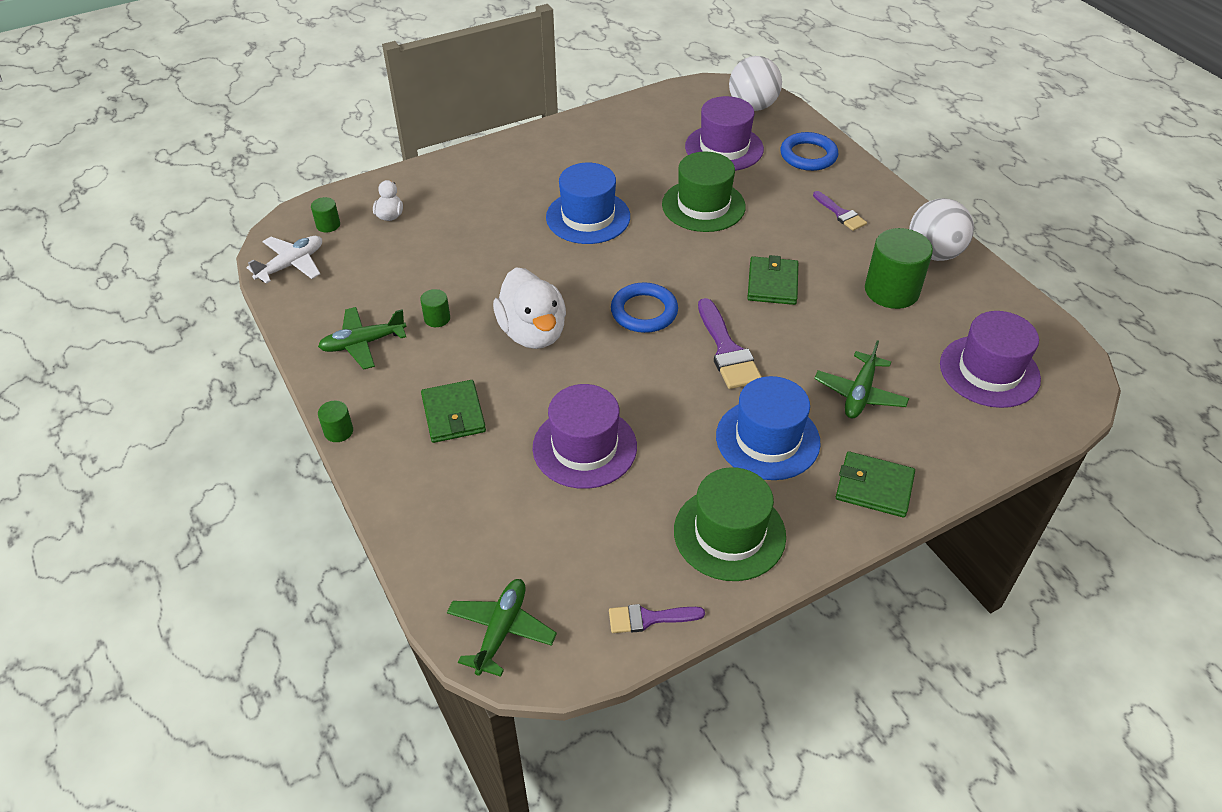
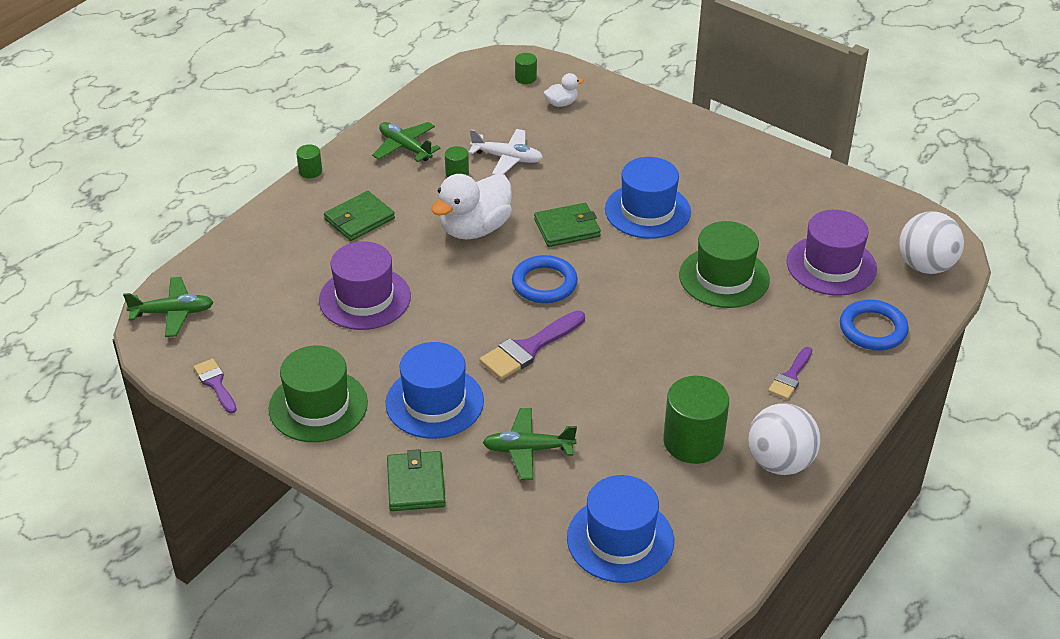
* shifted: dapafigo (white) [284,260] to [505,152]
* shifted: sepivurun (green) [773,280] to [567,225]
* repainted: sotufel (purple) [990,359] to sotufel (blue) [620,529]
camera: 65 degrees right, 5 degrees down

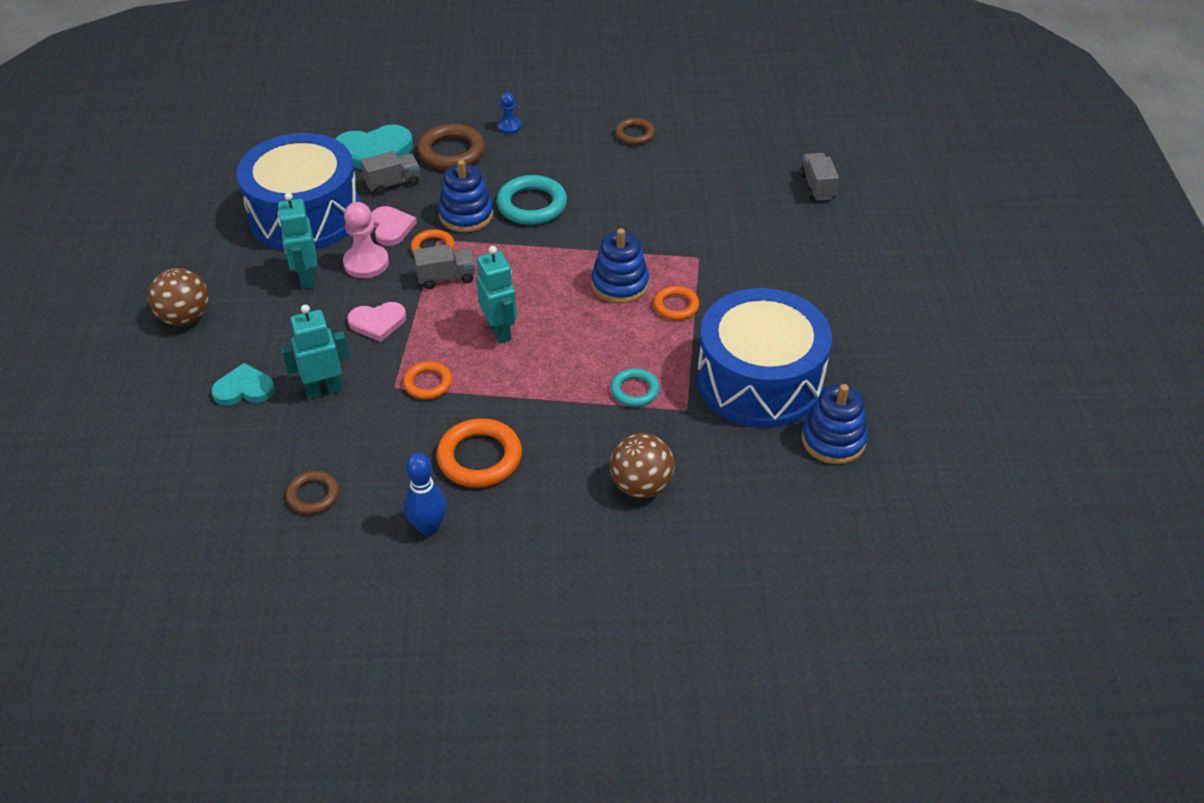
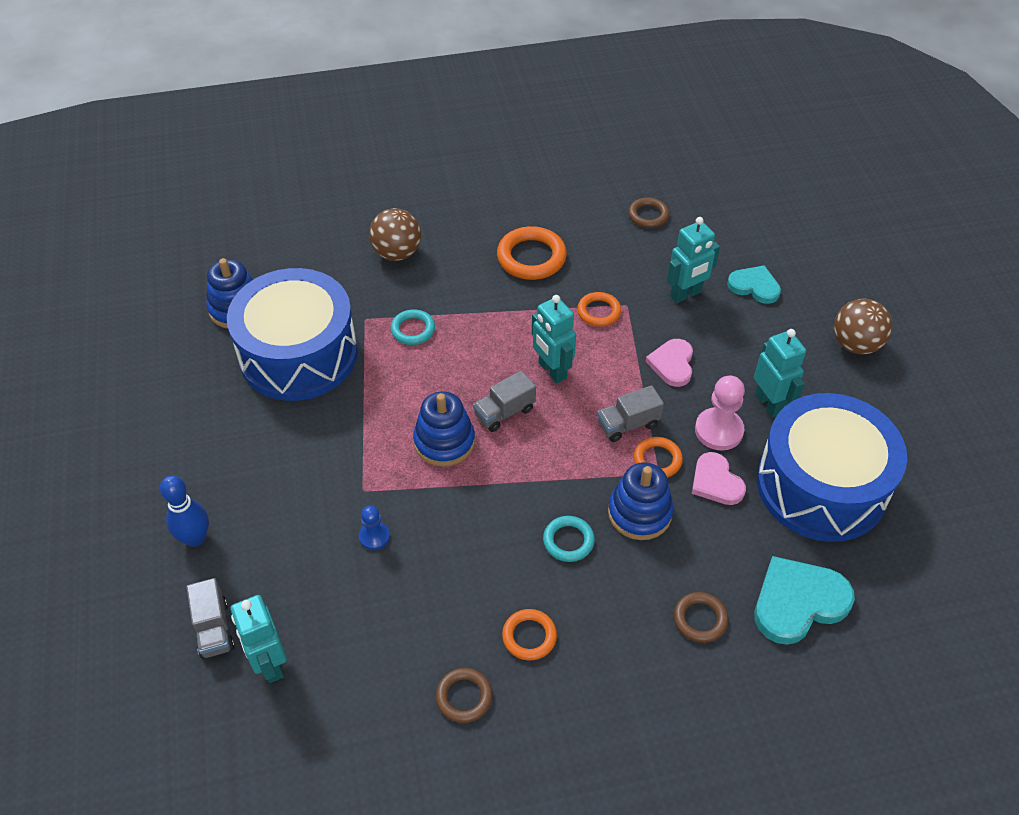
* new: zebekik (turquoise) [259,639]
* shifted: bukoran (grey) [390,173] to [504,401]
* shifted: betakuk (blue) [425,494] to [184,511]
* shifted: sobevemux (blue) [509,113] to [374,528]
* shifted: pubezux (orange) [676,303] to [529,635]
* rotated: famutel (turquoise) [243,384] = [754,284] 135 degrees counterclockwise
* rotated: famutel (pink) [376,322] = [669,363] 60 degrees counterclockwise
* scaled: pubezux (brown) [451,147] = [701,617] x0.60
* scaled: pubezux (turquoise) [532,200] = [569,539] x0.60
camera: 170 degrees right, 5 degrees up

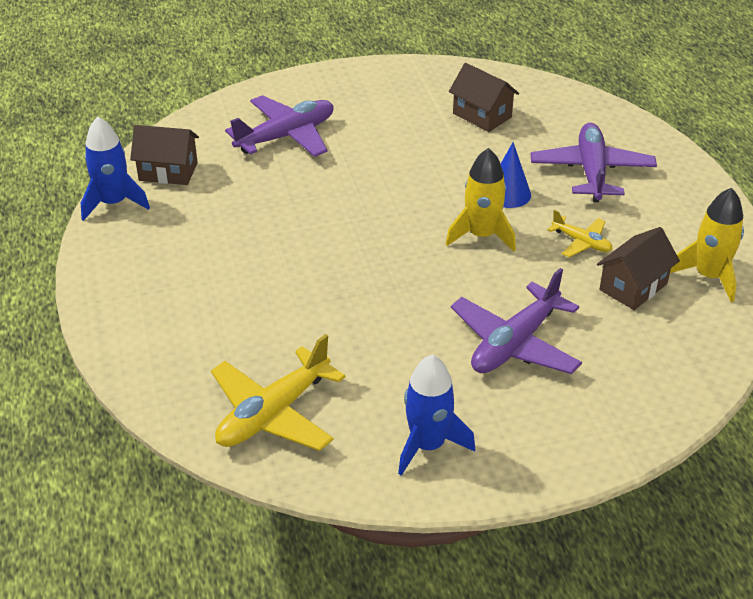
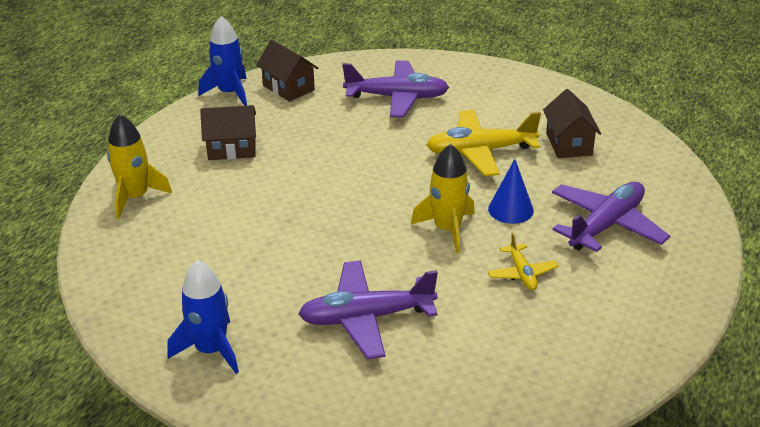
* shifted: dapafigo (yellow) [278,392] to [483,143]
* shifted: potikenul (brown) [638,268] to [228,132]
* shifted: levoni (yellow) [707,245] to [139,166]
camera: 40 degrees right, 5 degrees down

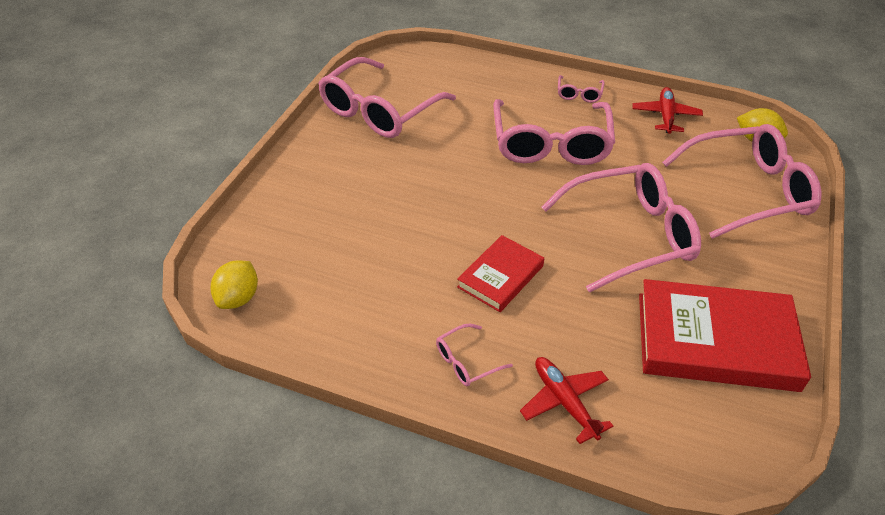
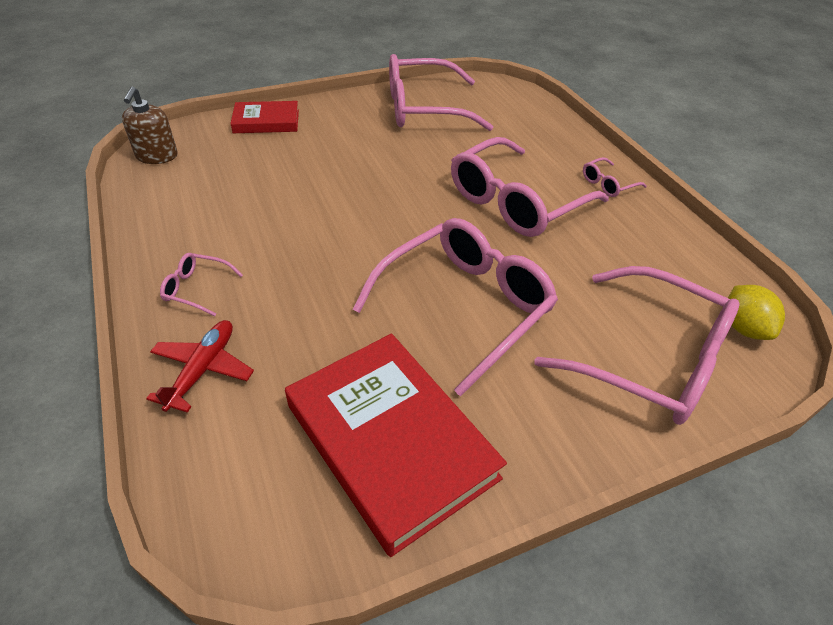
* gone: dapafigo (red) [668,110]
* shifted: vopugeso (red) [500,273] to [264,117]
* swapped: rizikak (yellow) [234,284] to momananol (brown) [150,125]
* rotated: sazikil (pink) [621,227] = [455,307] 75 degrees counterclockwise
camera: 45 degrees right, 0 degrees up

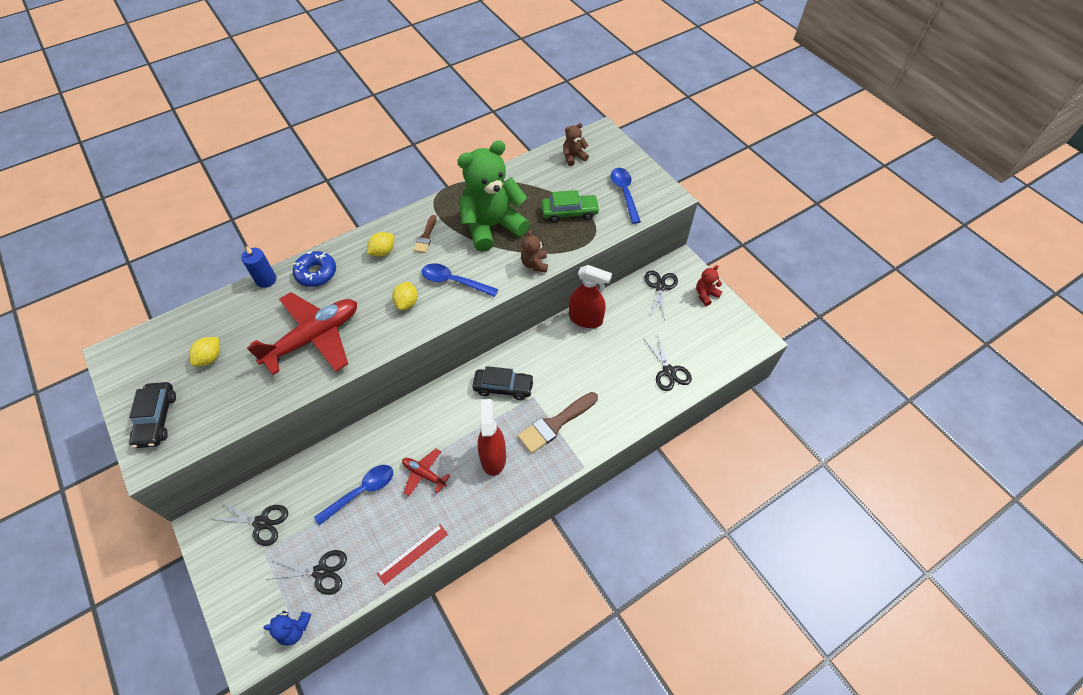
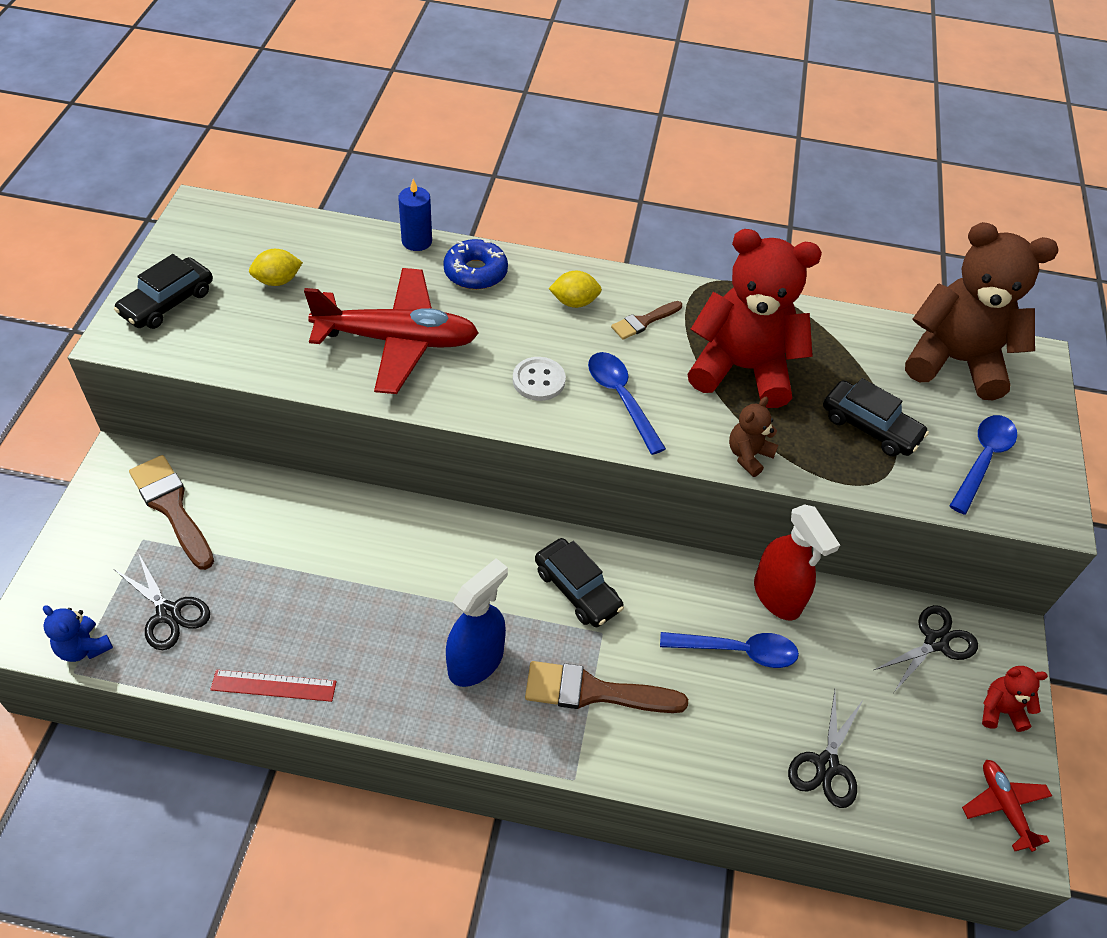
* shifted: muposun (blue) [353,495] to [729,650]
* shifted: dapafigo (red) [426,472] to [1007,806]
* swapped: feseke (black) [249,524] to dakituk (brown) [171,512]
* swapped: rizikak (yellow) [404,296] to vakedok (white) [539,379]
* repainted: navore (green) [493,196] to navore (red) [755,318]
* repainted: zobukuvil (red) [492,437] to zobukuvil (blue) [477,622]
* repainted: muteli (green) [570,206] to muteli (black) [876,417]
* scaled: navore (brown) [576,144] = [981,311] x2.34
camera: 40 degrees right, 5 degrees down

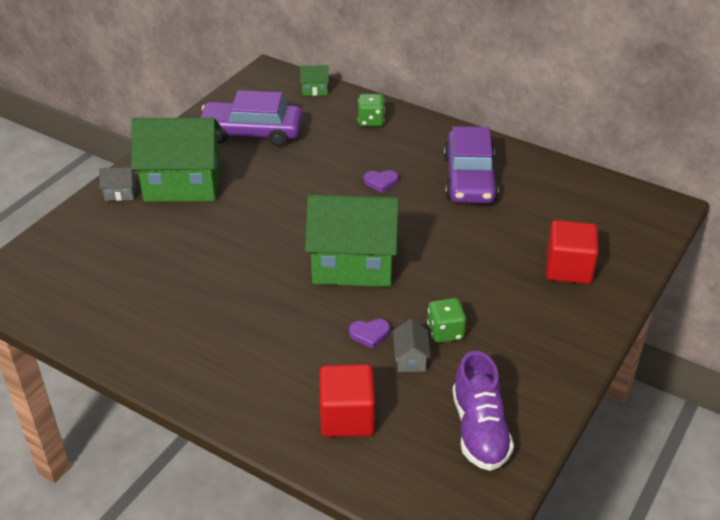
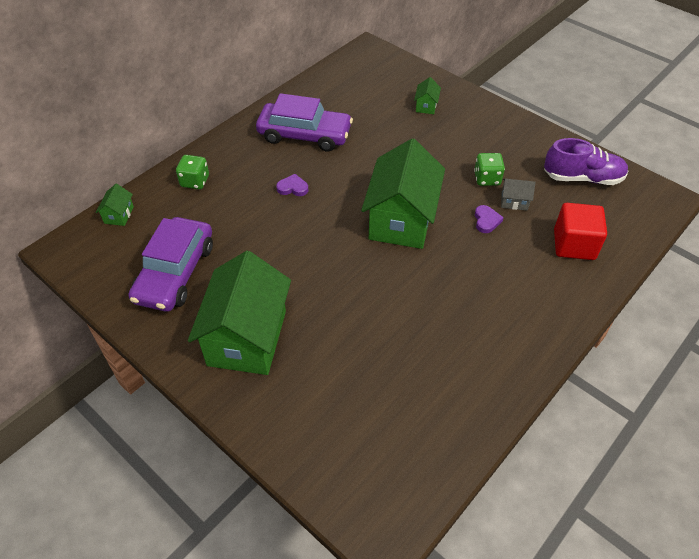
* gone: potikenul (grey) [117,184]
* swapped: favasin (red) [572,252] to potikenul (green) [427,95]
* rotated: famutel (purple) [381,181] = [292,185] 90 degrees counterclockwise
camera: 80 degrees left, 10 degrees up

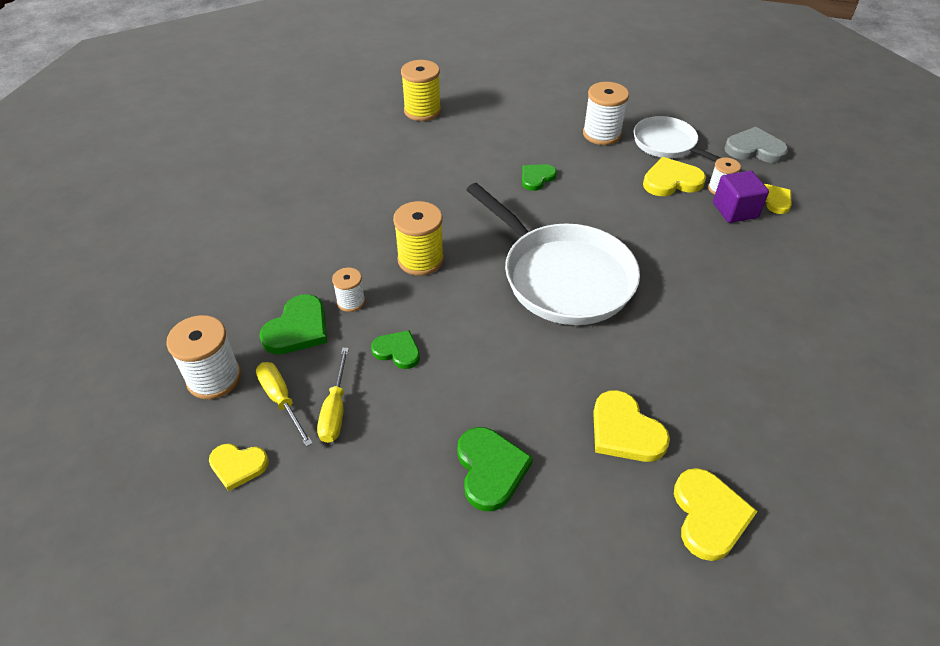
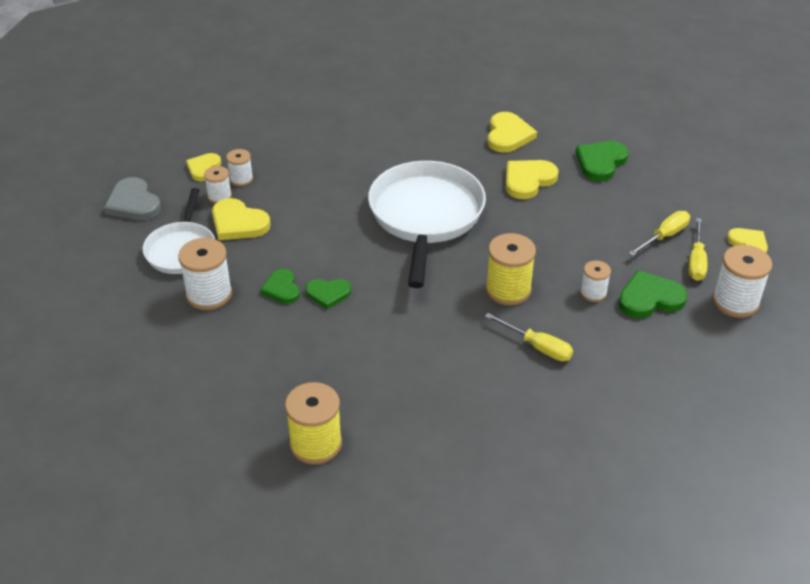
* new: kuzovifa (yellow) [529,337]
* shifted: famutel (green) [395,349] to [280,286]
* shifted: famutel (yellow) [716,514] to [532,179]
* swapped: favasin (purple) [741,197] to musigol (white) [239,167]
camera: 135 degrees left, 5 degrees down

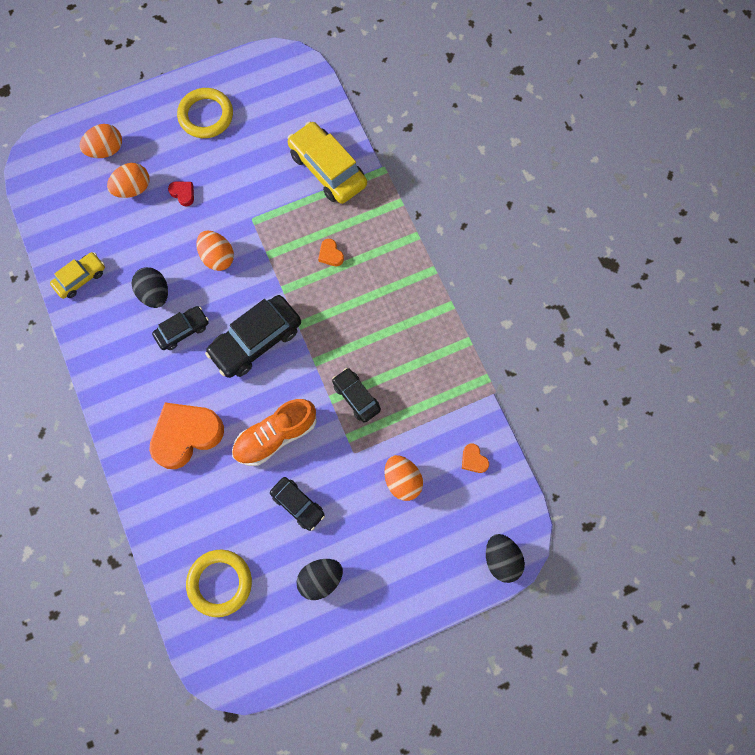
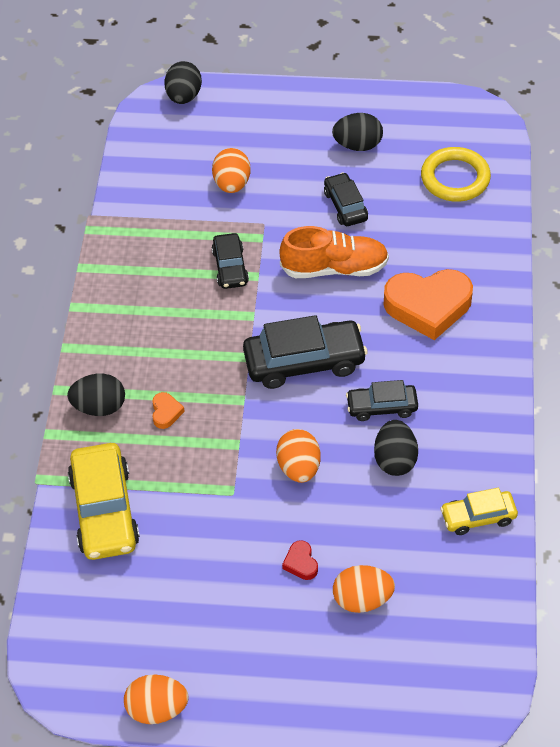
* gone: pubezux (yellow) [205,113]
* gone: famutel (orange) [475,458]
* new: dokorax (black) [96,395]
* shifted: dokorax (orange) [101,141] to [156,699]
camera: 150 degrees left, 20 degrees down

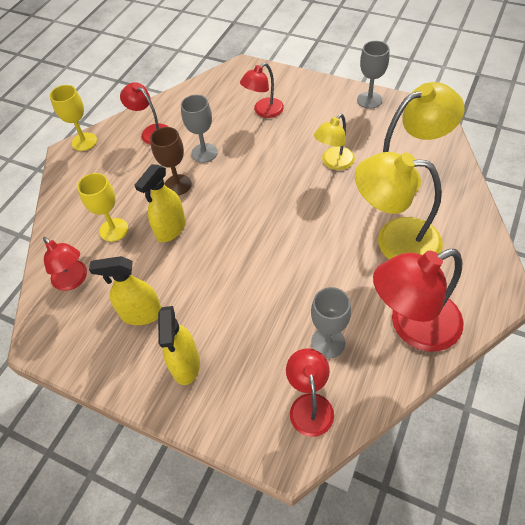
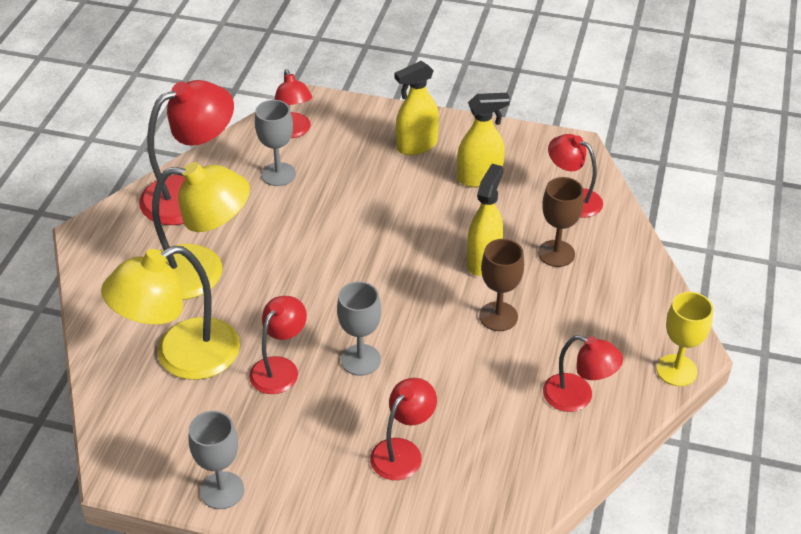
* shifted: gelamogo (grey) [199,129] to [359,329]
* repainted: gelamogo (yellow) [102,207] to gelamogo (brown) [561,222]
* repainted: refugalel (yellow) [334,142] to refugalel (red) [278,345]
* rotated: zobukuvil (yellow) [179,345] = [417,108] 105 degrees counterclockwise
camera: 165 degrees right, 10 degrees down

